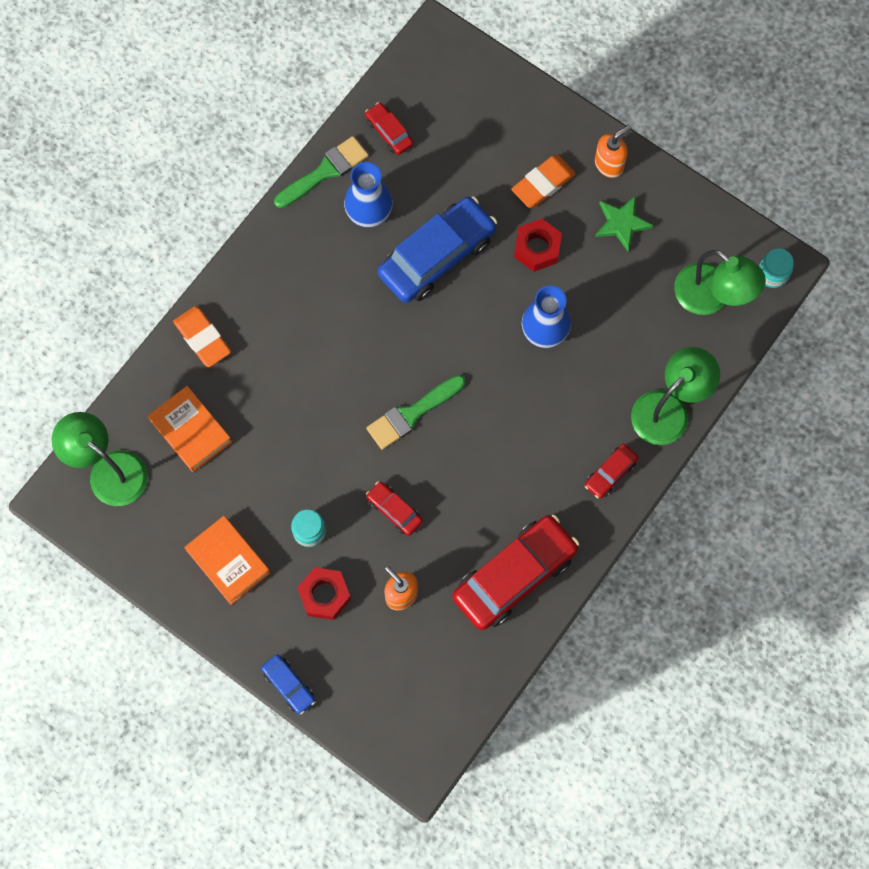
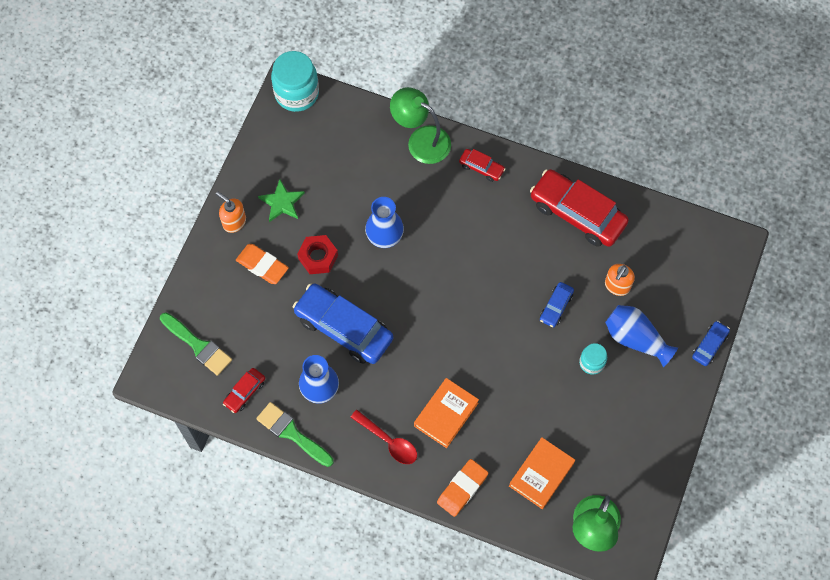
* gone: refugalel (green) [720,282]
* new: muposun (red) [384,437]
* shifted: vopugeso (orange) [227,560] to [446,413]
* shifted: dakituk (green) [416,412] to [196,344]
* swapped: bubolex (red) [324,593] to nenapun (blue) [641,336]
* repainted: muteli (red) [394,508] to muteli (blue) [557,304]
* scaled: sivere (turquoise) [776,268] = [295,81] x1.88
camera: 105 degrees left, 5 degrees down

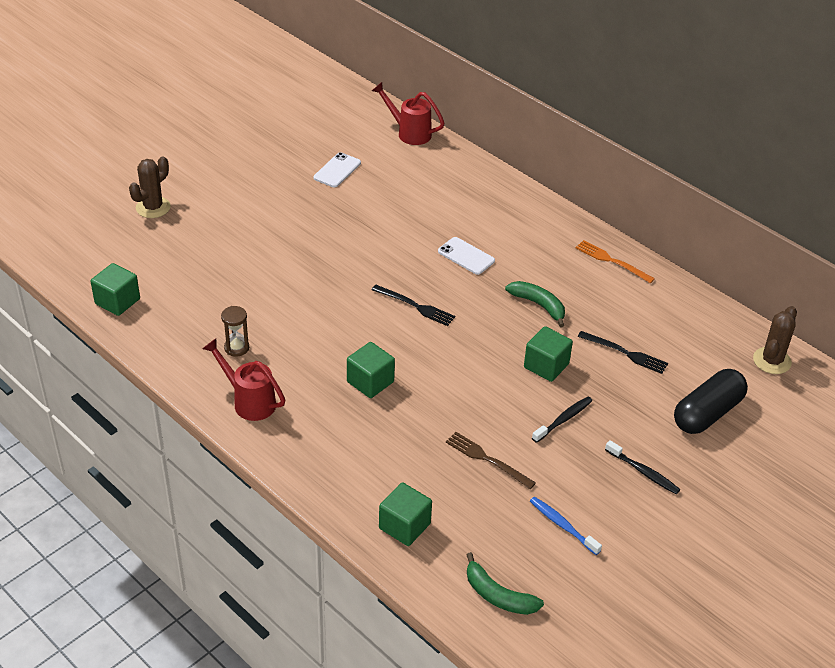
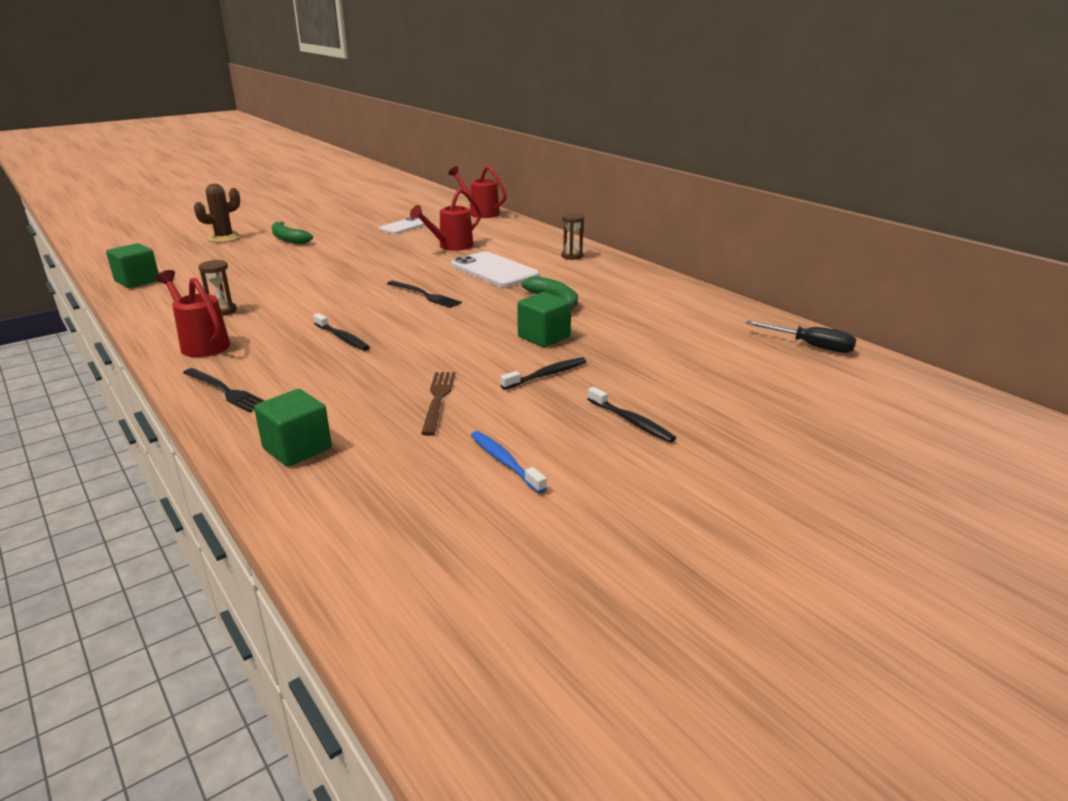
* gone: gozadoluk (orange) [615,261]
* gone: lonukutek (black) [711,401]
* new: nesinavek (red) [445,220]
* new: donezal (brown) [572,236]
* shifted: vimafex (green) [505,583] to [292,233]
* shifted: gozadoluk (black) [623,352] to [223,390]
* swapped: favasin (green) [371,370] to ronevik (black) [341,332]
* swapped: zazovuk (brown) [775,340] to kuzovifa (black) [801,337]
* rotated: gozadoluk (brown) [491,460] = [438,404] 45 degrees clockwise
* scaled: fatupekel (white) [466,256] = [495,269] x1.64
camera: 10 degrees right, 15 degrees down

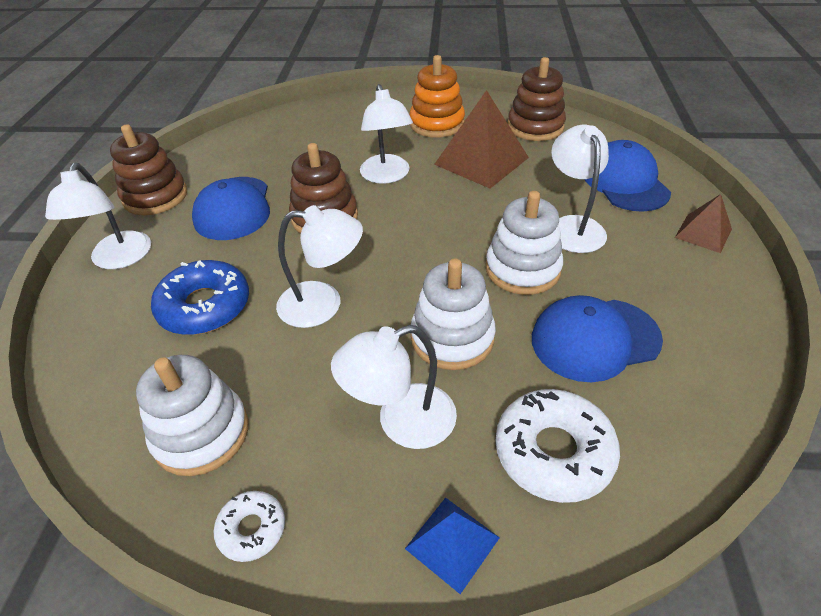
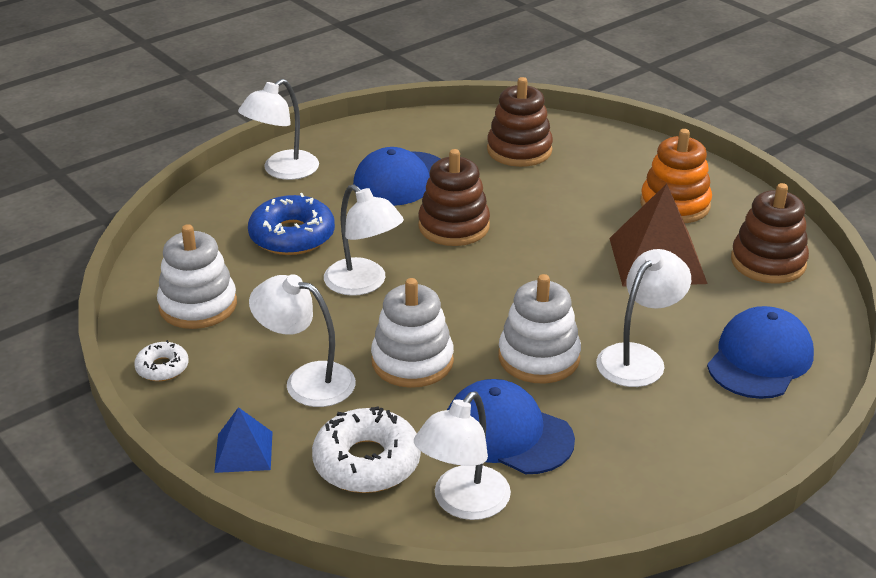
* gone: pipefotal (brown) [703,223]
* shifted: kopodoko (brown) [148,169] to [520,122]
* shifted: refugalel (white) [386,134] to [462,456]
camera: 45 degrees right, 10 degrees down

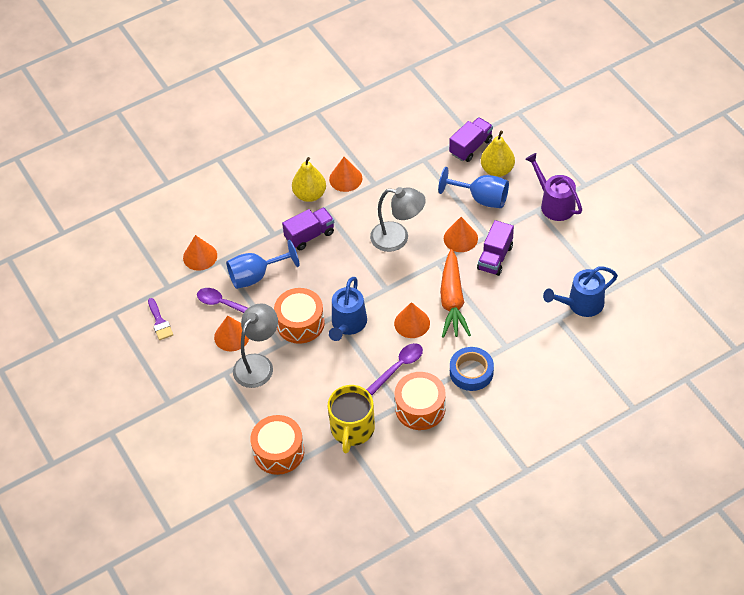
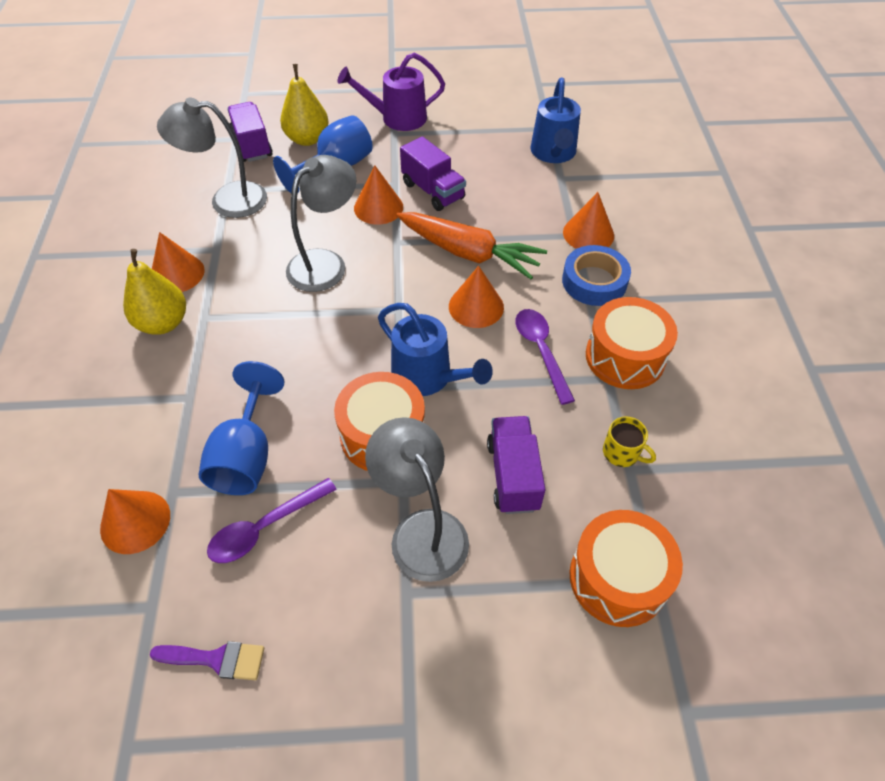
* new: refugalel (grey) [212,158]
* shifted: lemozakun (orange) [231,333] to [588,220]
* shifted: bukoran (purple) [308,228] to [516,465]
* scaled: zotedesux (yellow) [351,419] = [629,441] x0.48
camera: 65 degrees left, 0 degrees up

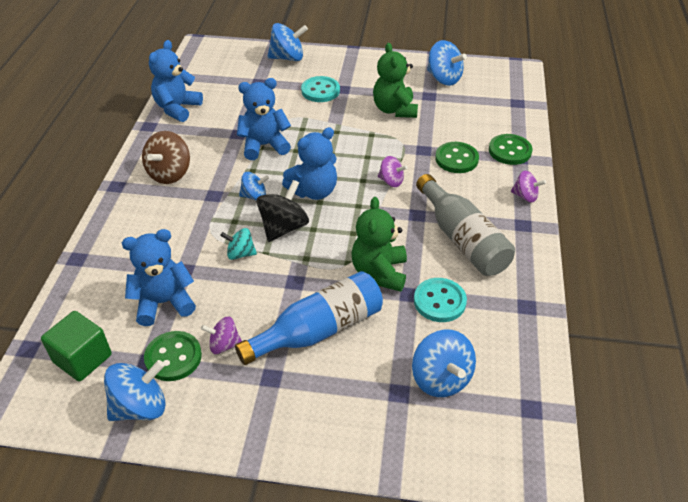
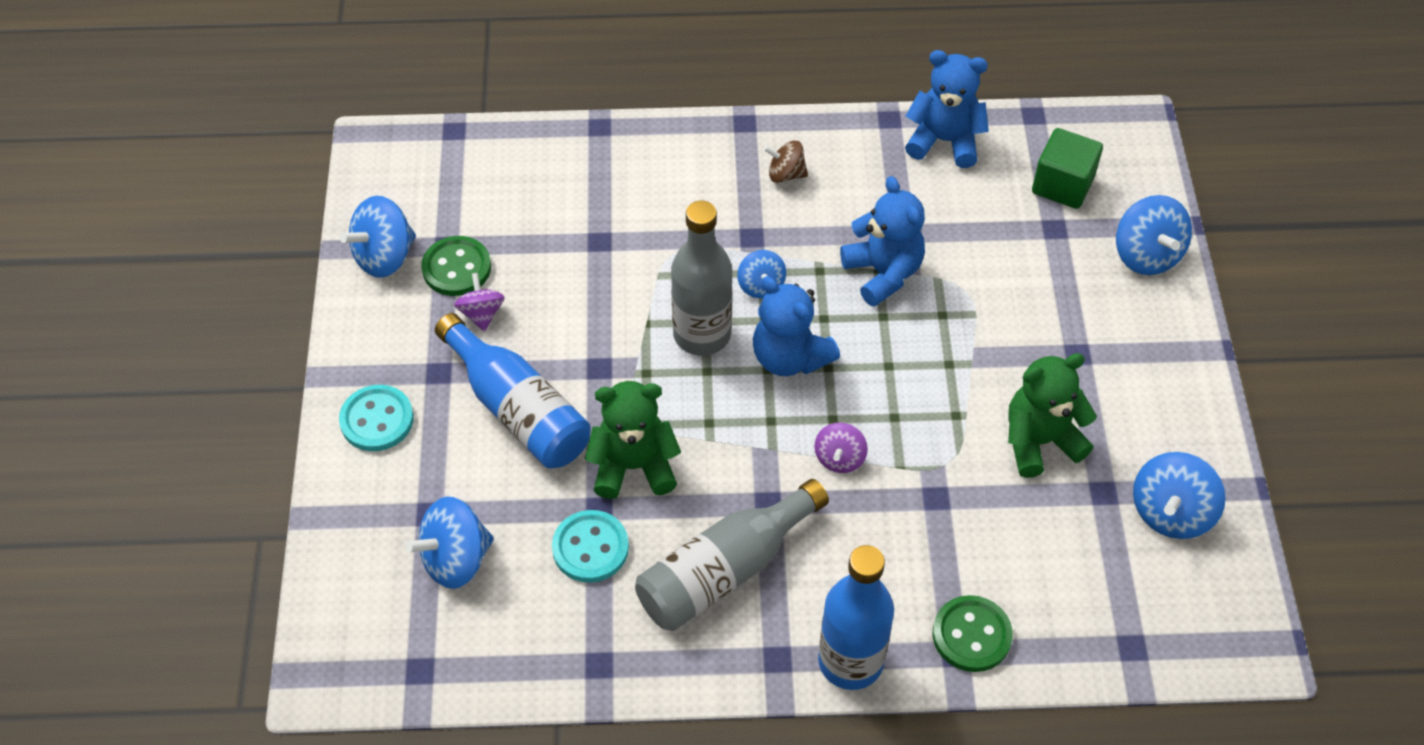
* gone: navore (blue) [159,277]
* gone: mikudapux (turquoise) [238,244]
* gone: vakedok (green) [457,157]
* shifted: favasin (green) [76,346] to [1067,168]
* shifted: vakedok (turquoise) [320,89] to [376,418]
* swapped: mikudapux (black) [283,211] to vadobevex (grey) [702,278]
* swapped: mikudapux (purple) [528,187] to vadobevex (blue) [856,617]
* rotated: mikudapux (blue) [135,390] = [378,237] 90 degrees clockwise
* scaled: mikudapux (brown) [166,157] = [786,162] x0.61
camera: 80 degrees right, 10 degrees up

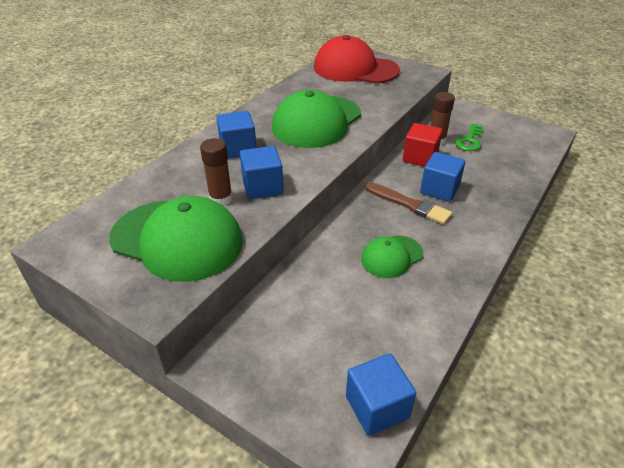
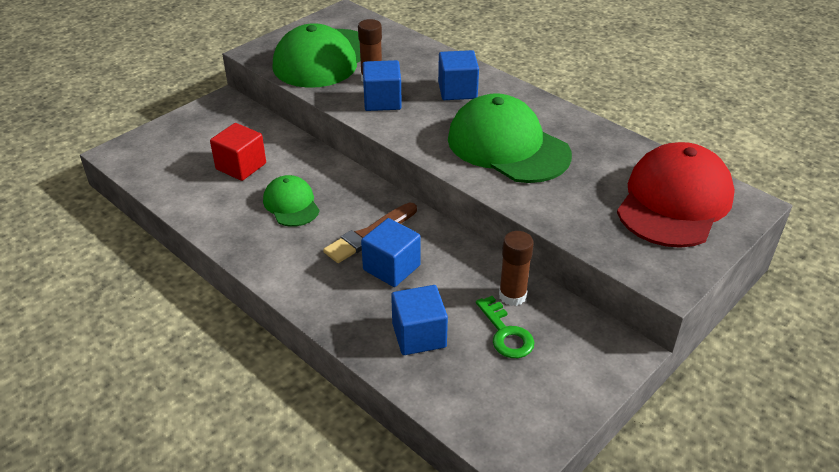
* shifted: favasin (blue) [381,394] to [419,320]
* shifted: favasin (red) [423,145] to [238,152]
* rotated: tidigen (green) [469,137] = [505,327] 150 degrees counterclockwise
camera: 100 degrees right, 0 degrees up

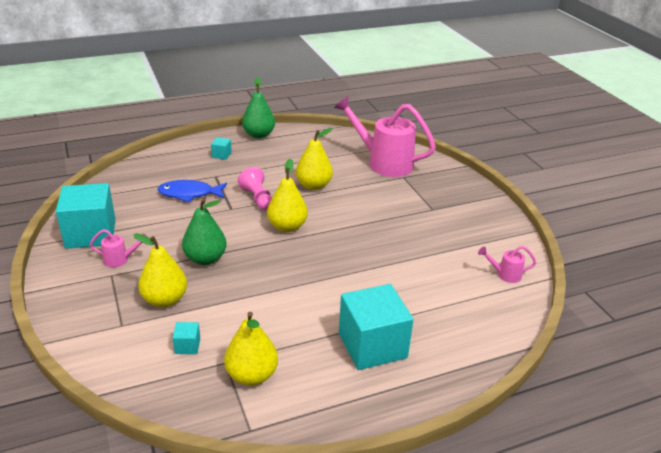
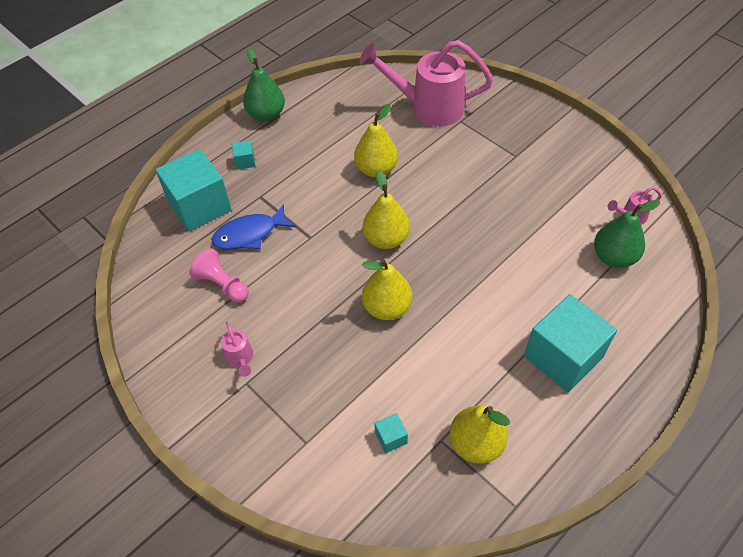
* shifted: favasin (turquoise) [85,216] to [193,190]
* shifted: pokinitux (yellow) [160,270] to [387,289]
* shifted: pokinitux (green) [204,232] to [627,234]
* shifted: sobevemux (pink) [255,188] to [219,275]
* rotated: nesinavek (pink) [118,248] = [237,349] 90 degrees clockwise
camera: 20 degrees left, 20 degrees up

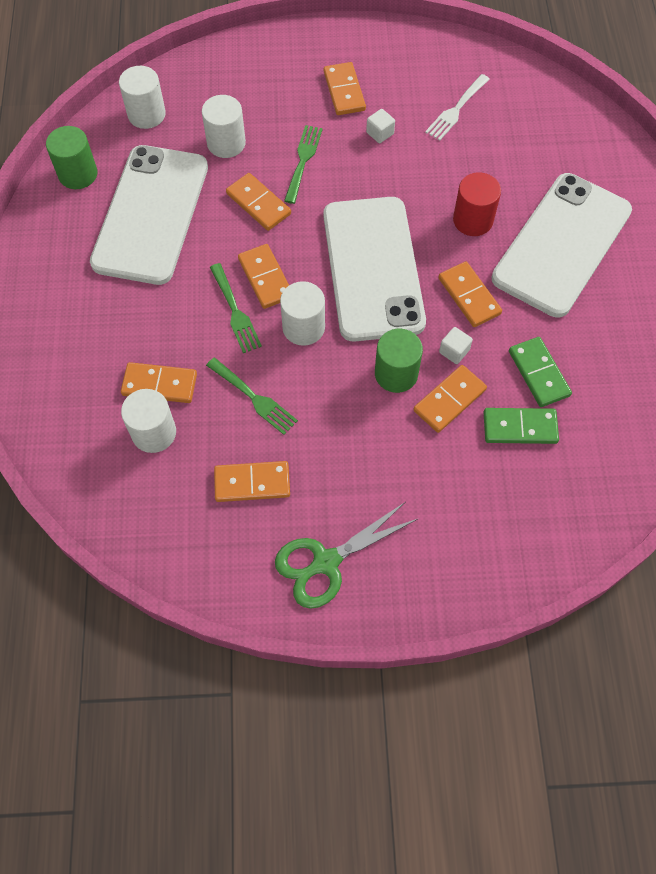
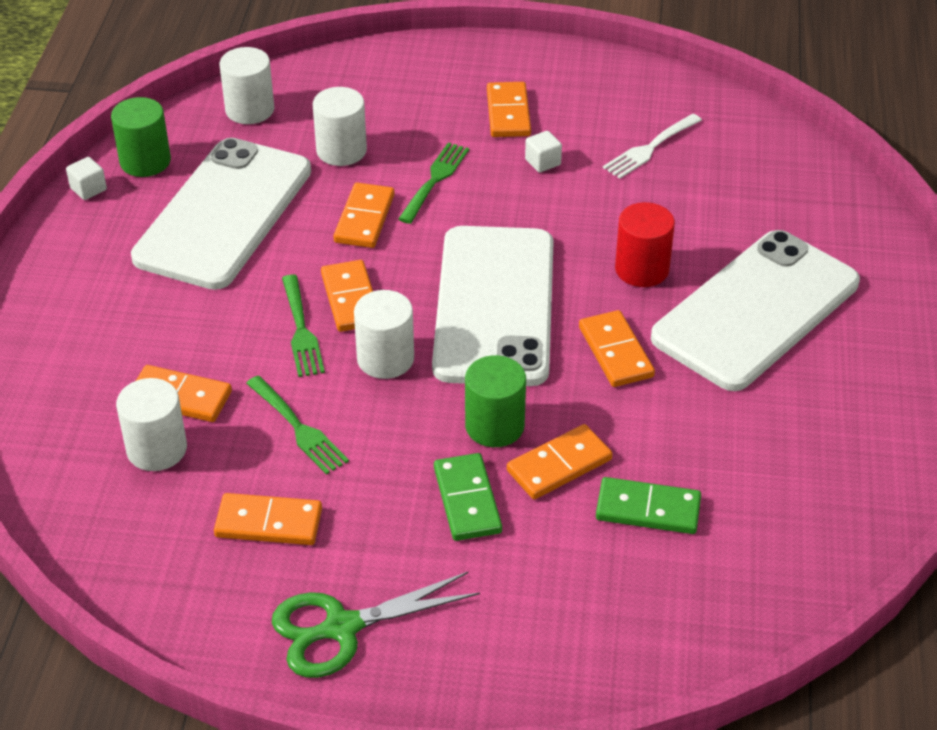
* shifted: favasin (white) [456,345] to [86,178]
* shifted: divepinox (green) [540,372] to [468,497]
* rotated: divepinox (orange) [258,202] = [364,215] 45 degrees clockwise
camera: 10 degrees right, 20 degrees down

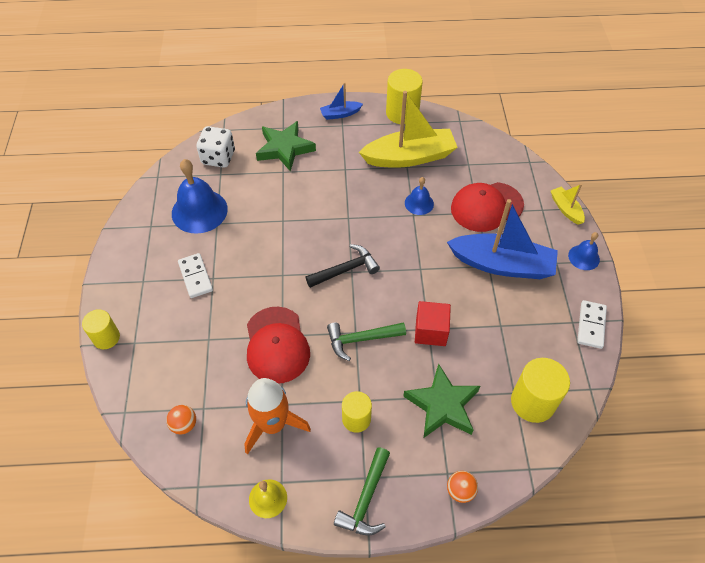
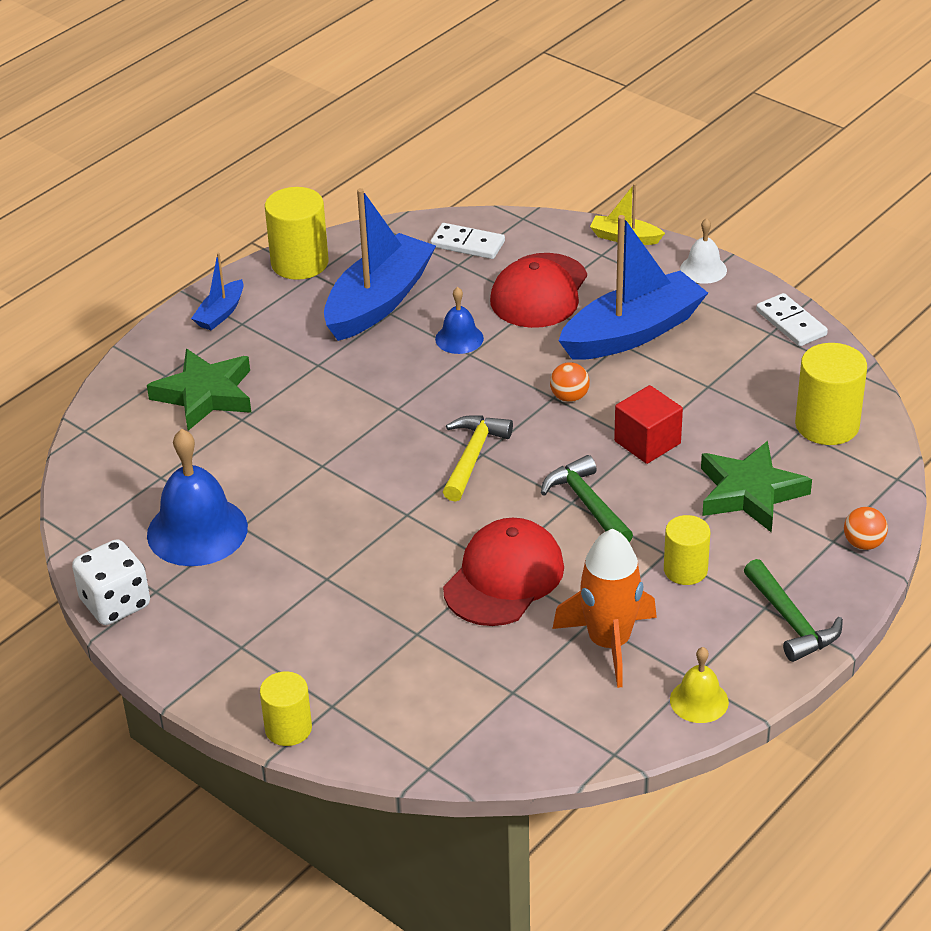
* shifted: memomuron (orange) [181,419] to [570,382]
* shifted: divepinox (white) [195,275] to [467,241]
* shifted: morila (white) [216,147] to [111,582]
* repainted: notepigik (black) [342,266] to notepigik (yellow) [478,458]
* repainted: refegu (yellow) [408,129] to refegu (blue) [380,264]
* repainted: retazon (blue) [584,251] to retazon (white) [703,251]
* rotated: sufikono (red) [278,345] = [503,572] 90 degrees counterclockwise
* rotated: notepigik (green) [366,341] = [587,498] 120 degrees clockwise
camera: 45 degrees left, 15 degrees down

